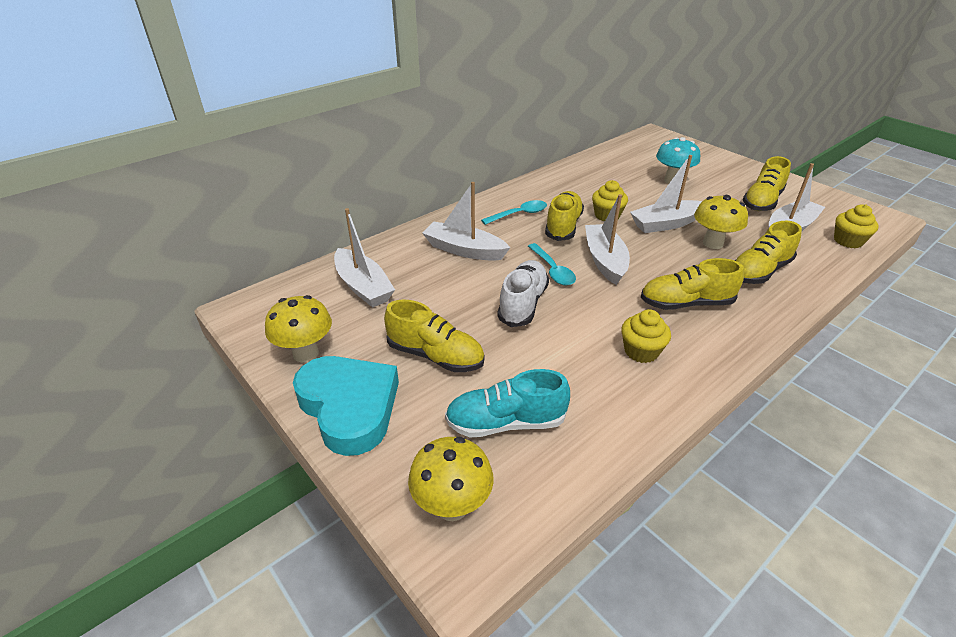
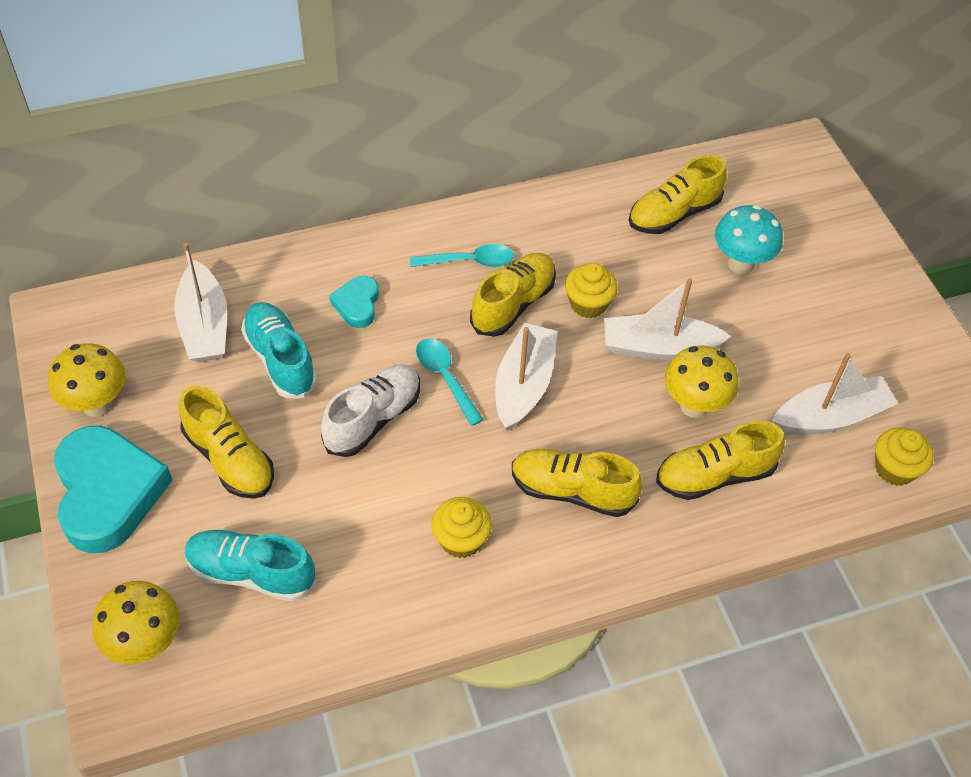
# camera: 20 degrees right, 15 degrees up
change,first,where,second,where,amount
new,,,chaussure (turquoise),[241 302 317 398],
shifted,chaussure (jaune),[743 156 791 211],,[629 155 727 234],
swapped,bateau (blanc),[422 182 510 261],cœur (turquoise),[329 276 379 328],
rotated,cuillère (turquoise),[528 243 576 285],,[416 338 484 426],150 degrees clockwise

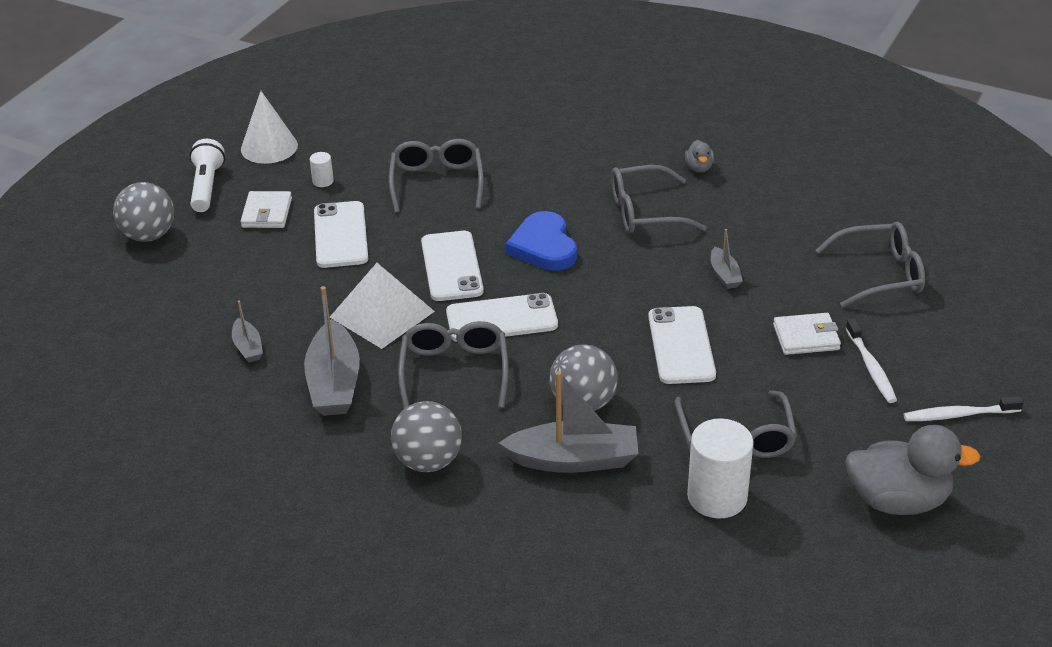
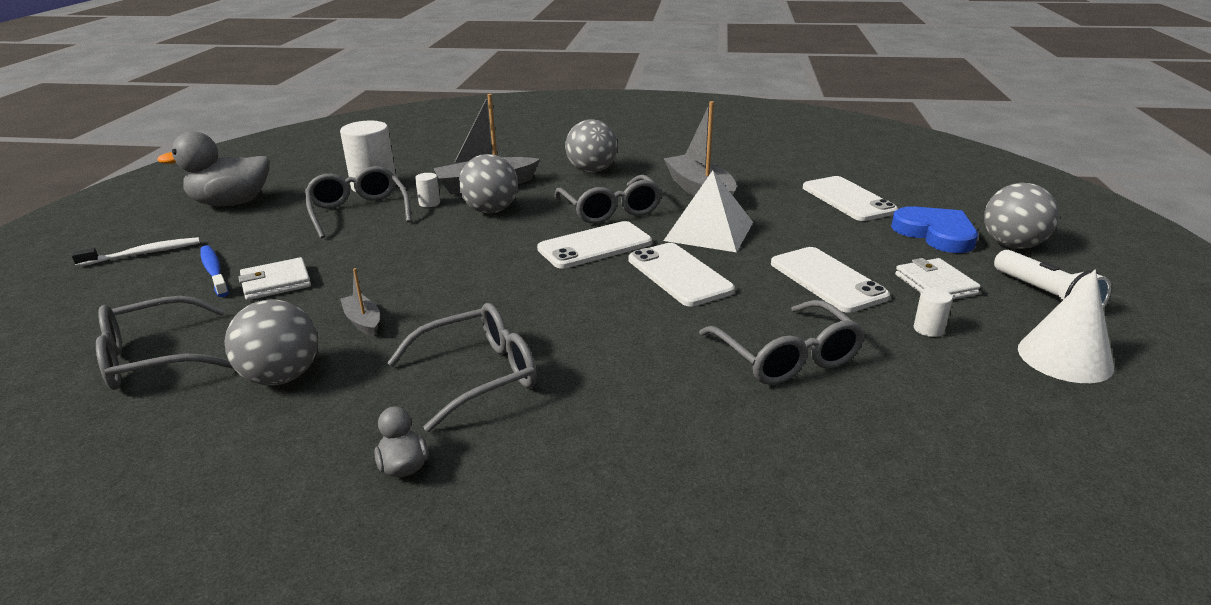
# camera: 160 degrees right, 10 degrees down
change,first,where,second,where,amount
gone,bateau (gris),[232 301 263 362],,,
new,,,balle (gris),[225 299 318 385],
new,,,cylindre (blanc),[415 173 440 207],
shifted,cœur (bleu),[506 211 577 271],,[891 206 978 253],
shifted,téléphone (blanc),[648 306 716 384],,[803 176 898 221],
repainted,brosse à dents (blanc),[846 318 897 403],brosse à dents (bleu),[200 245 229 297],

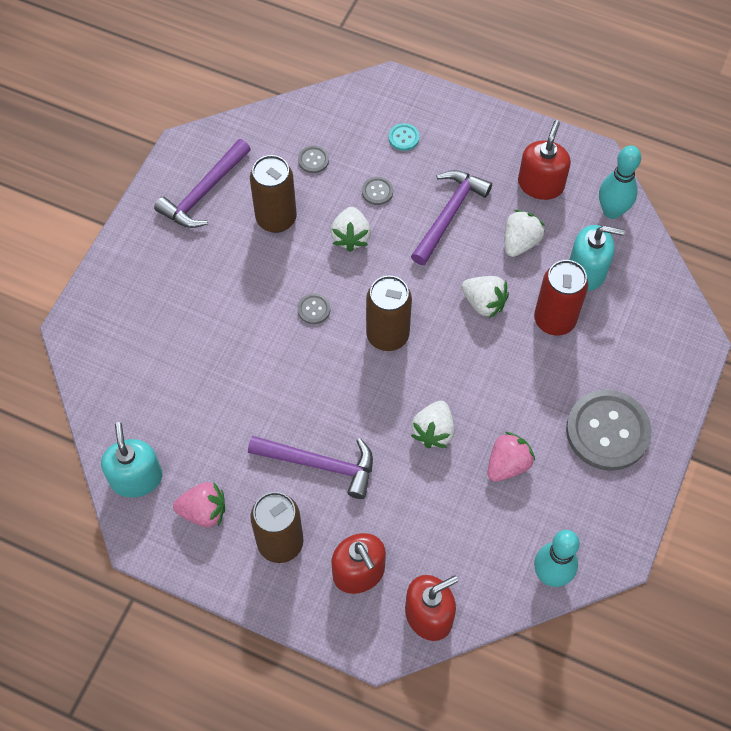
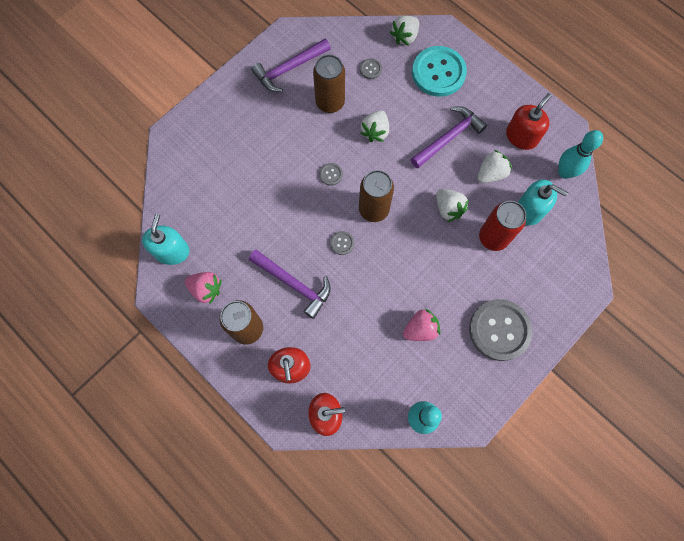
# camera: 20 degrees right, 10 degrees up
change,first,where,second,where,amount
shifted,bouton (gris),[362 177 393 205],,[330 231 354 255],
shifted,fraise (blanc),[411 401 454 448],,[390 16 419 46],
scaled,bouton (turquoise),[389 123 419 151],,[412 46 467 97],x2.41

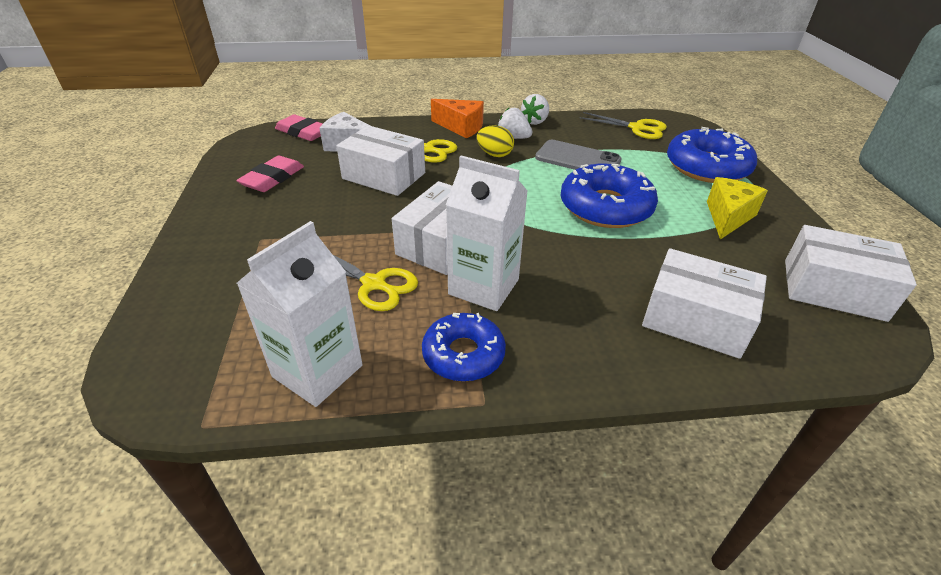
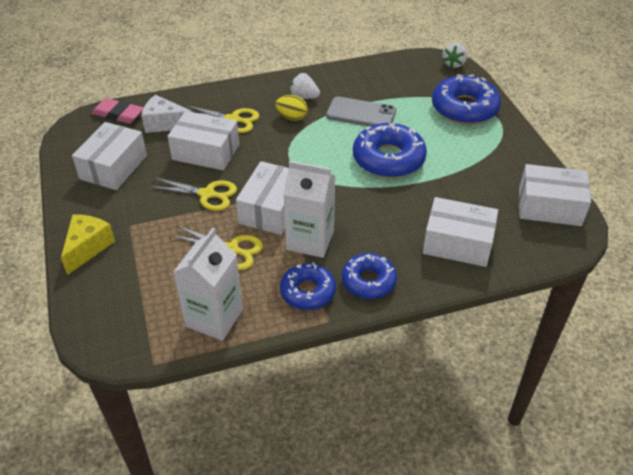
# camera: 10 degrees left, 5 degrees up
change,first,where,second,where,amount
gone,fromage (orange),[431 99 484 138],,,
new,,,beignet (bleu),[342 253 397 299],
shifted,fraise (blanc),[521 94 549 125],,[442 43 467 68],
shifted,ciseaux (jaune),[580 112 667 139],,[149 178 237 211],
shifted,fromage (jaune),[707 177 768 240],,[61 214 115 275],
swapped,gomme (rose),[236 156 304 192],boîte (blanc),[72 122 147 190],

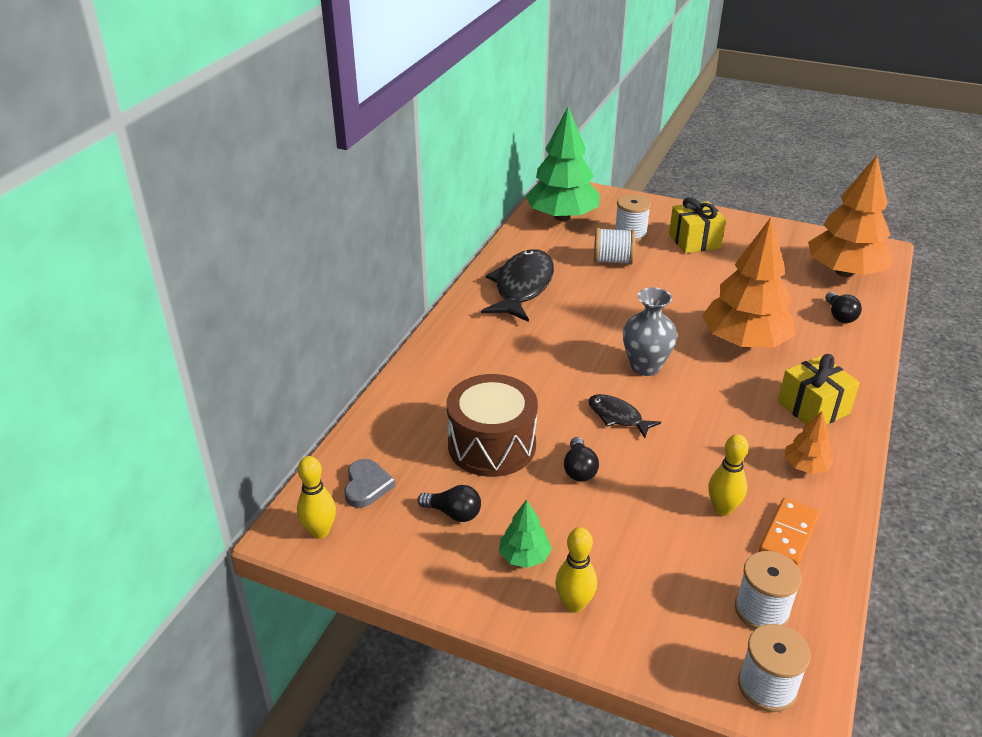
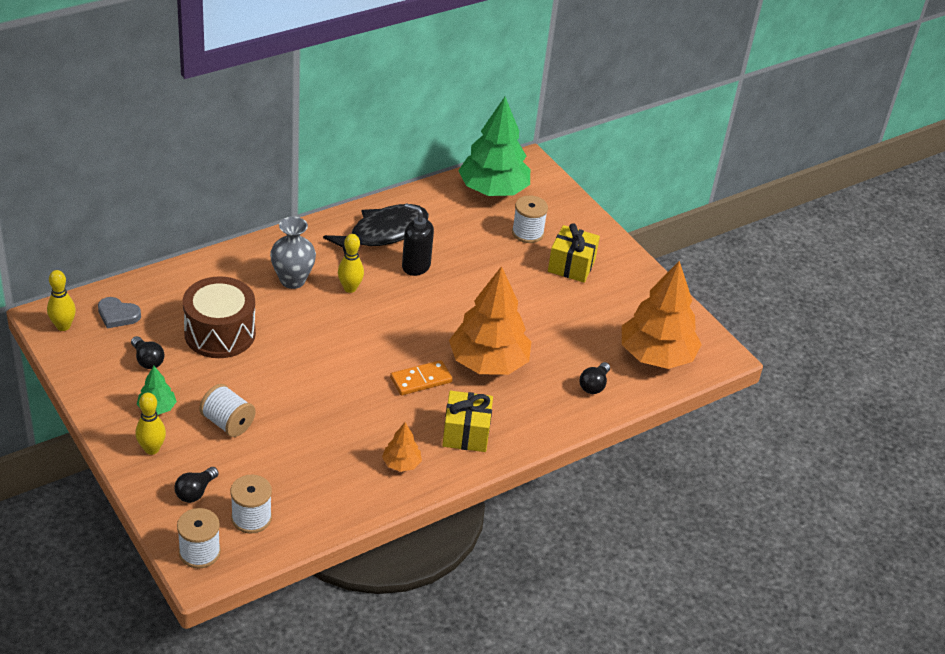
# camera: 30 degrees right, 5 degrees up
change,first,where,second,where,amount
gone,poisson (noir),[588 394 661 438],,,
new,,,distributeur de savon (noir),[402 203 434 276],
shifted,ampoule (noir),[564 437 599 482],,[174 467 219 503],
shifted,bobine (blanc),[594 228 635 265],,[199 384 256 437],
shifted,vase (gris),[623 287 677 376],,[270 217 316 289],
shifted,quille (jaune),[708 434 749 516],,[338 234 364 293],
shifted,domino (orange),[759 498 820 566],,[390 360 453 395],
rotated,cœur (gris),[344 459 395 508],,[98 297 141 329],75 degrees clockwise

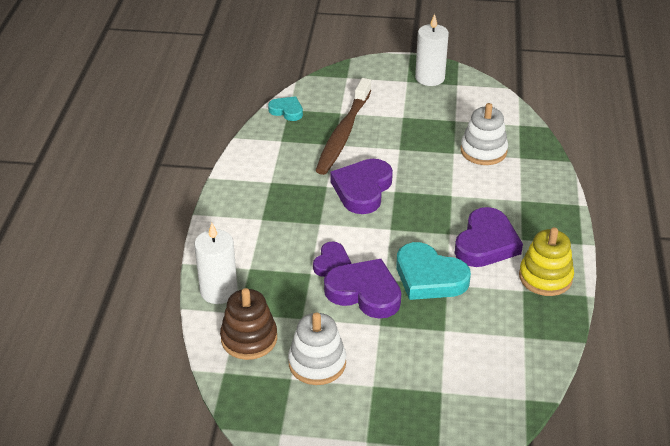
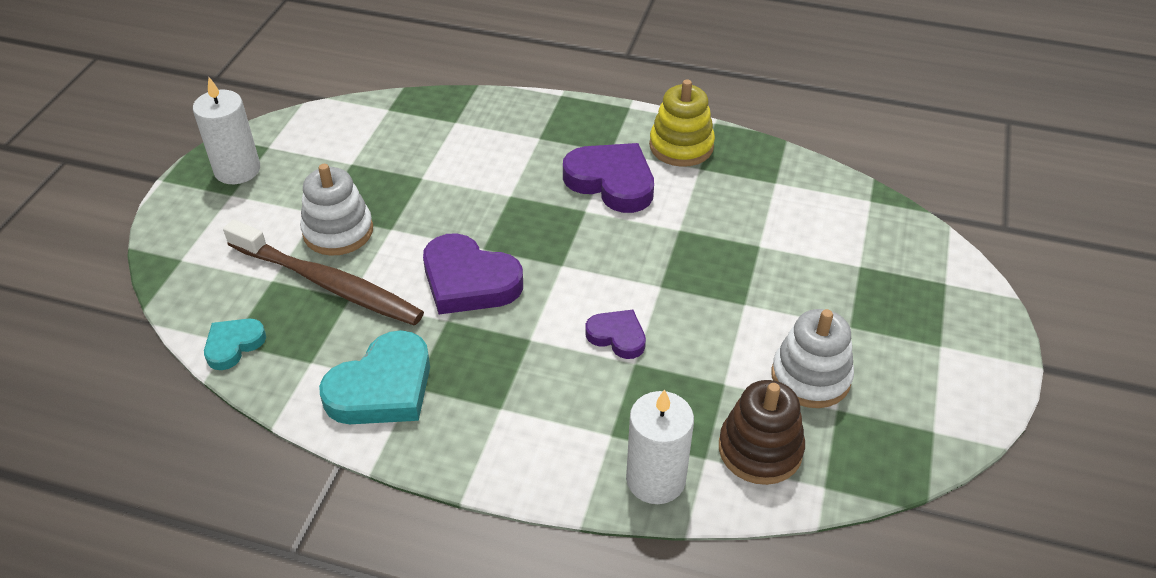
# camera: 80 degrees left, 5 degrees up
change,first,where,second,where,amount
gone,cœur (violet),[324 259 401 319],,,
shifted,cœur (turquoise),[396 242 471 300],,[319 330 430 424],
shifted,jouet à empiler (blanc),[460 103 508 165],,[300 164 373 256],

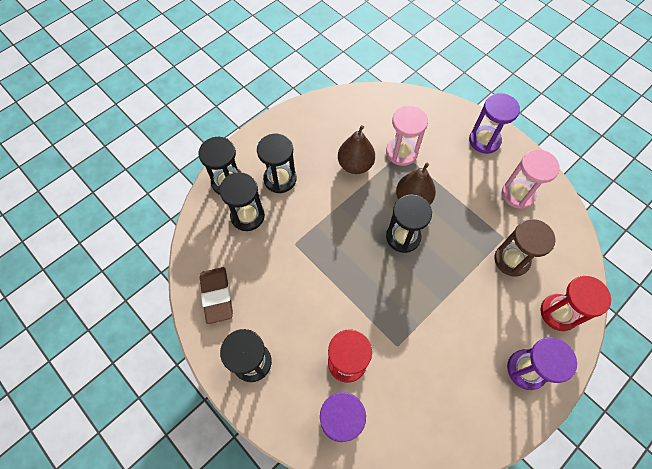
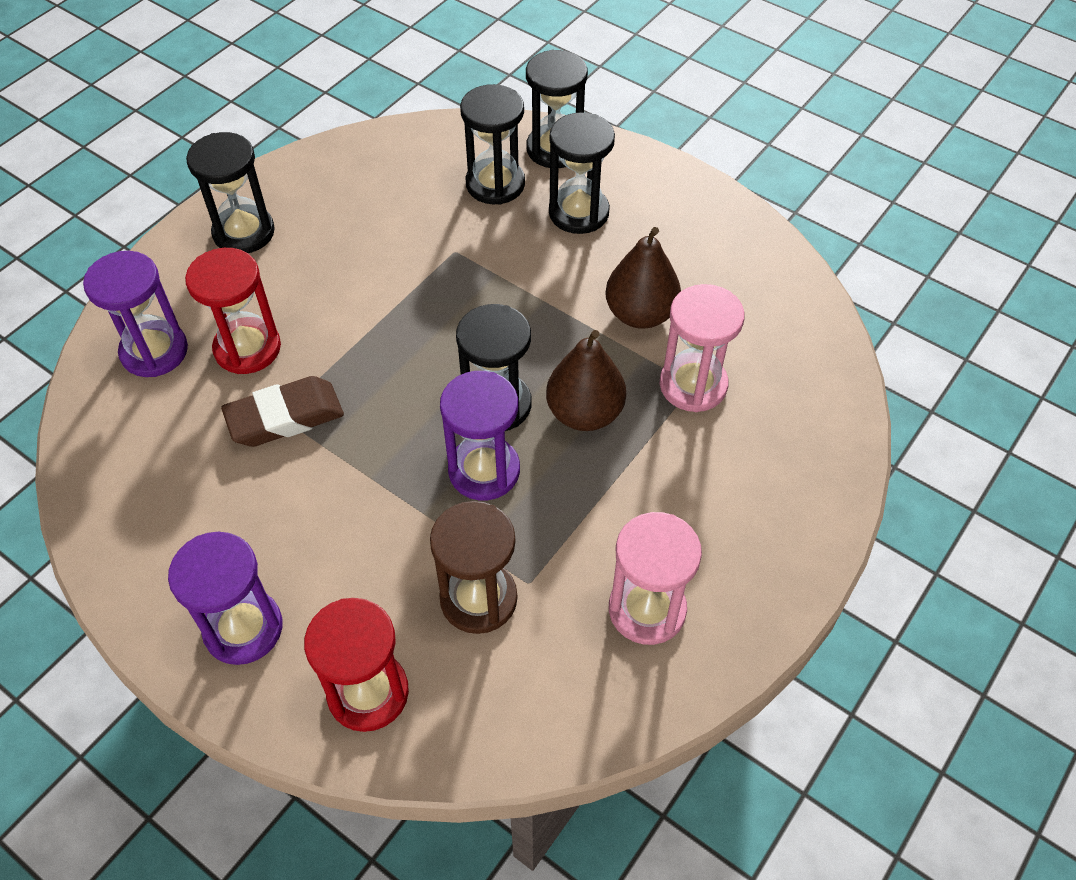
# camera: 80 degrees right, 10 degrees down
change,first,where,second,where,amount
shifted,gomme (marron),[200 267 233 324],,[221 376 344 447],
shifted,sablier (violet),[469 93 520 154],,[440 371 520 500],

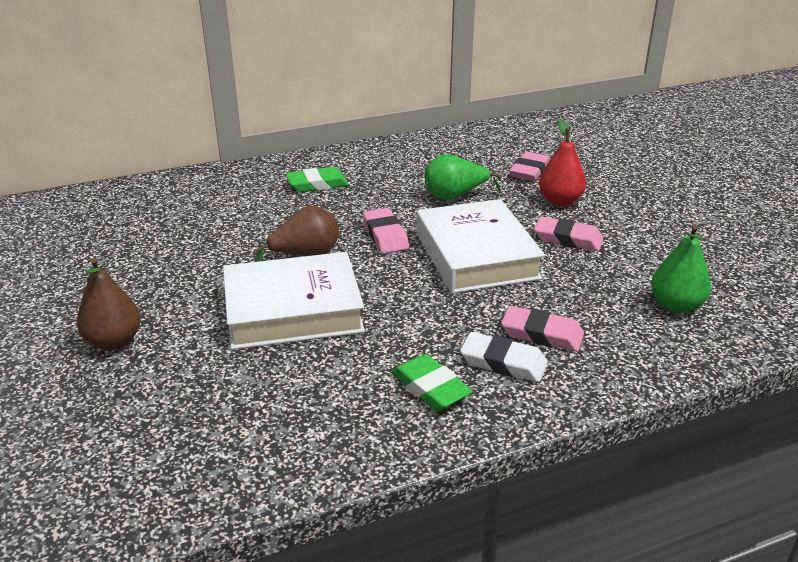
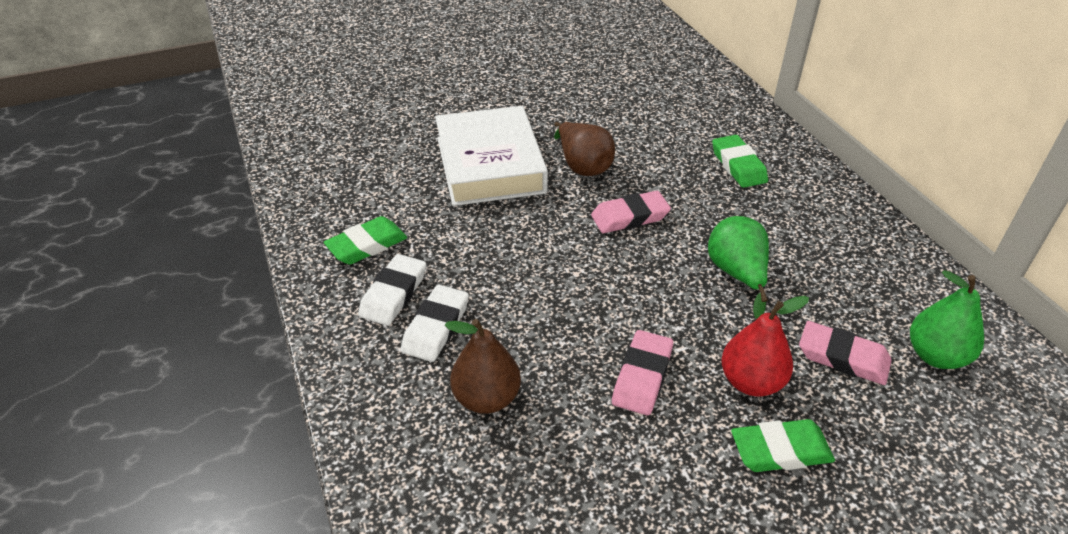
# camera: 90 degrees right, 10 degrees up
change,first,where,second,where,amount
gone,livre (blanc),[416 199 545 293],,,
new,,,gomme (vert),[731 419 835 472],
shifted,poire (marron),[77 258 141 350],,[445 319 521 414],
shifted,poire (vert),[651 225 711 313],,[910 270 984 369],
repainted,gomme (rose),[501 306 584 352],gomme (blanc),[401 285 469 362],

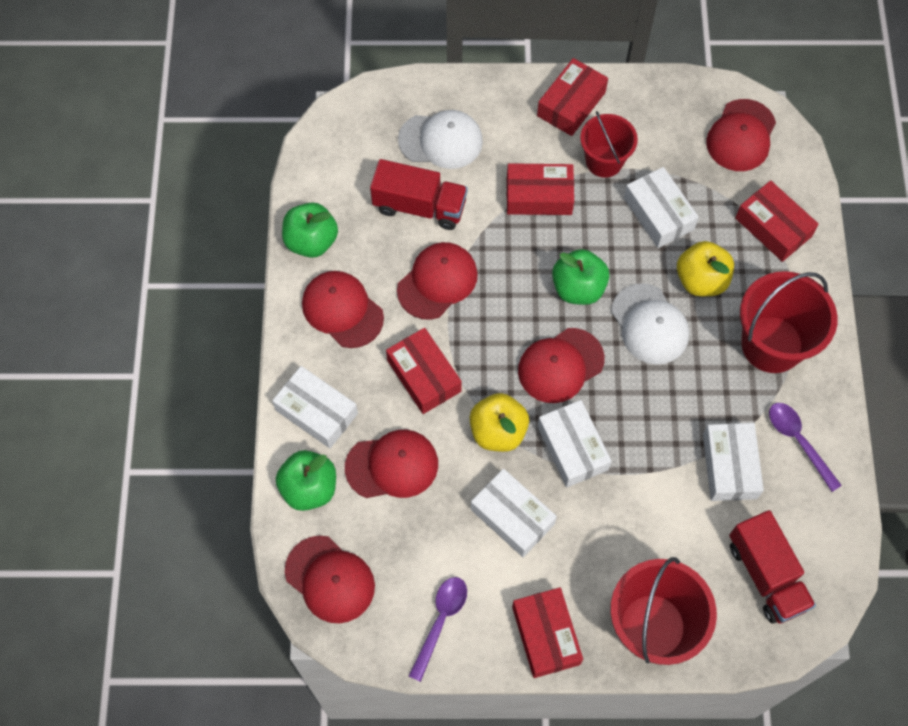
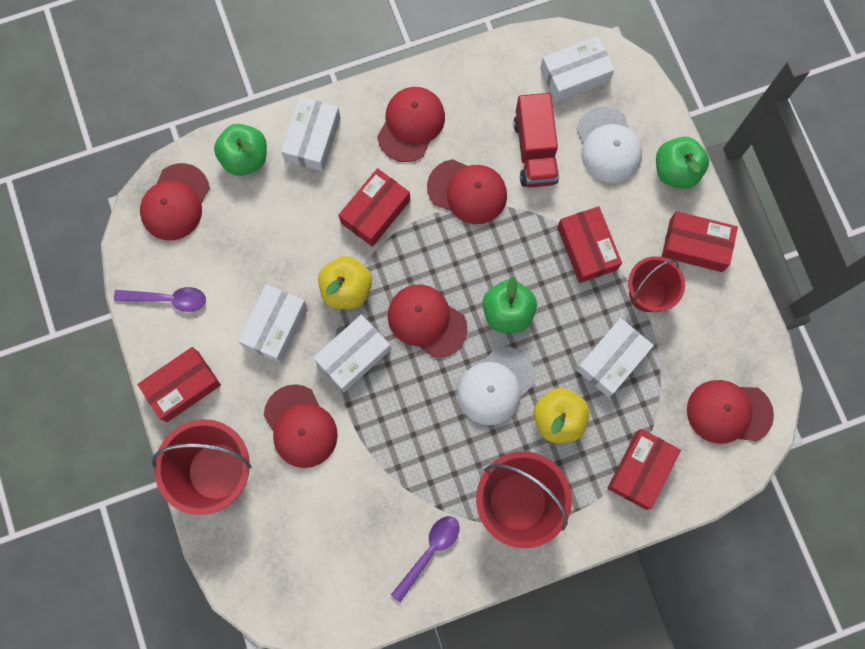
# camera: 70 degrees right, 10 degrees up
change,first,where,second,where,amount
gone,camion (rouge),[729 510 816 624],,,
shifted,pomme (vert),[282 203 338 258],,[656 137 709 189],
shifted,casquette (rouge),[345 430 438 498],,[264 384 338 468],
shifted,boîte (blanc),[703 423 764 501],,[540 36 615 102],

